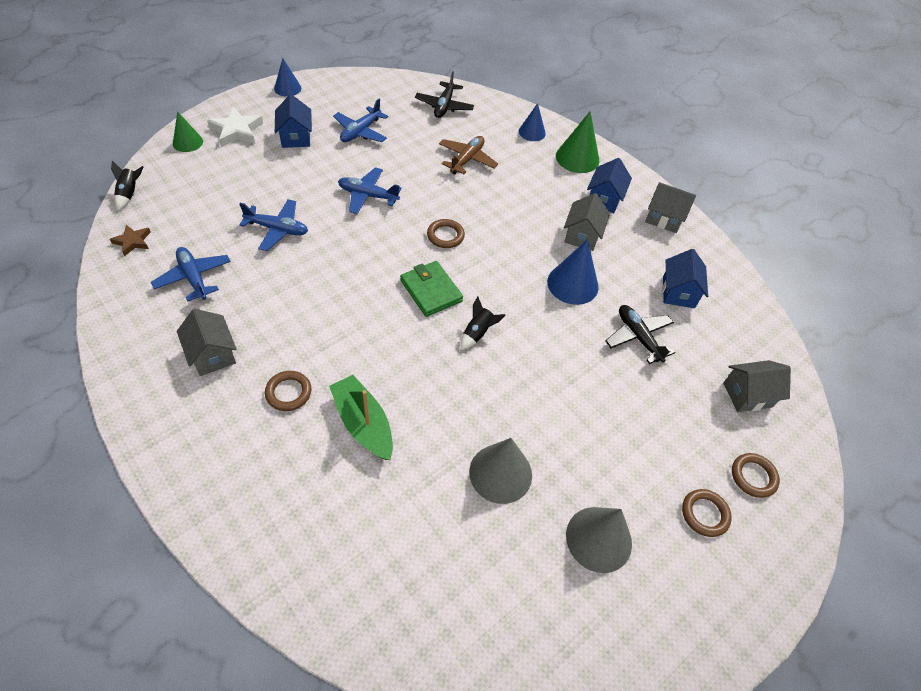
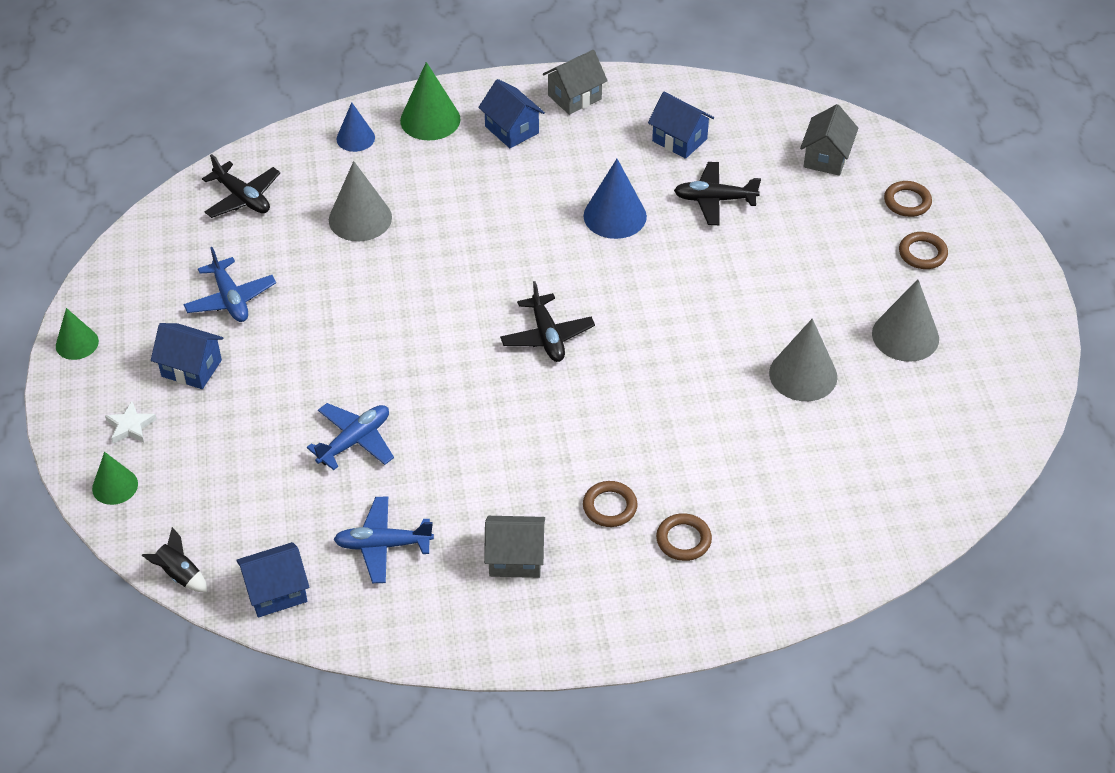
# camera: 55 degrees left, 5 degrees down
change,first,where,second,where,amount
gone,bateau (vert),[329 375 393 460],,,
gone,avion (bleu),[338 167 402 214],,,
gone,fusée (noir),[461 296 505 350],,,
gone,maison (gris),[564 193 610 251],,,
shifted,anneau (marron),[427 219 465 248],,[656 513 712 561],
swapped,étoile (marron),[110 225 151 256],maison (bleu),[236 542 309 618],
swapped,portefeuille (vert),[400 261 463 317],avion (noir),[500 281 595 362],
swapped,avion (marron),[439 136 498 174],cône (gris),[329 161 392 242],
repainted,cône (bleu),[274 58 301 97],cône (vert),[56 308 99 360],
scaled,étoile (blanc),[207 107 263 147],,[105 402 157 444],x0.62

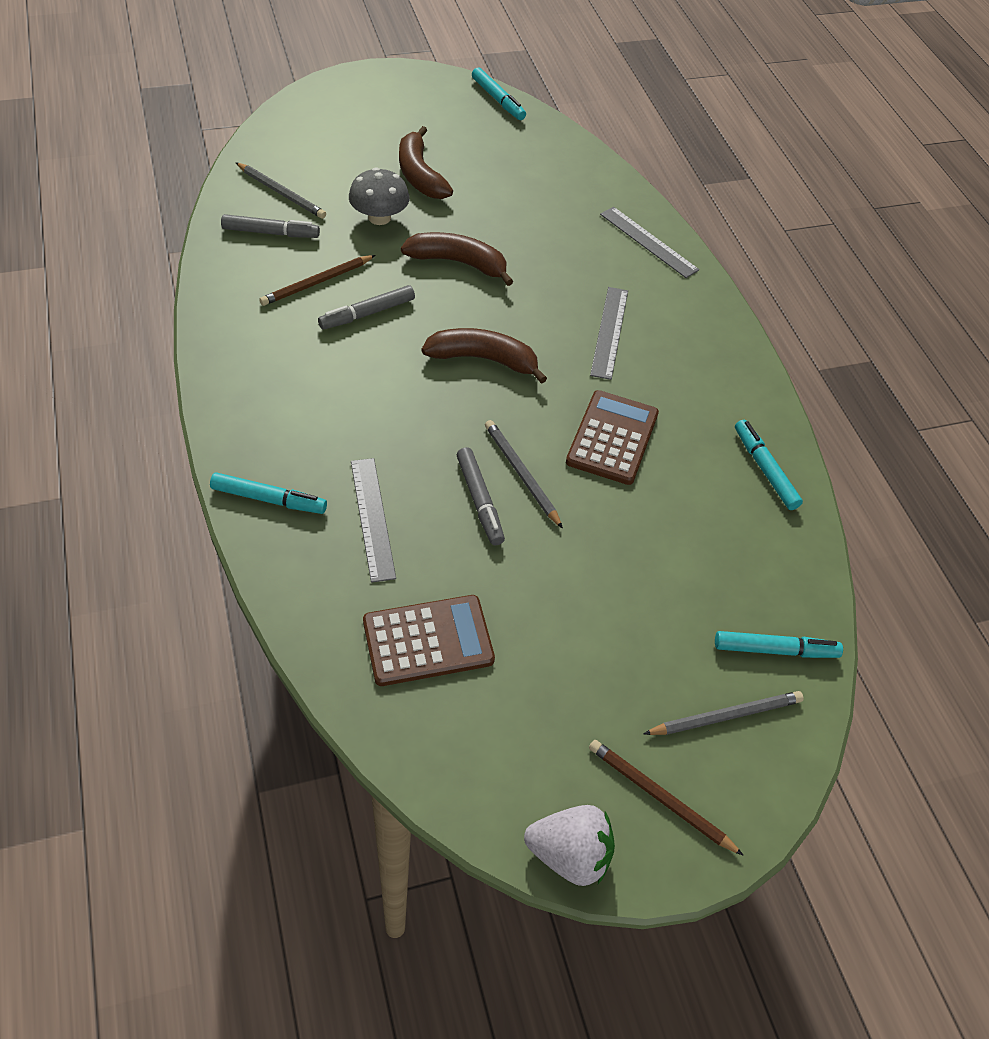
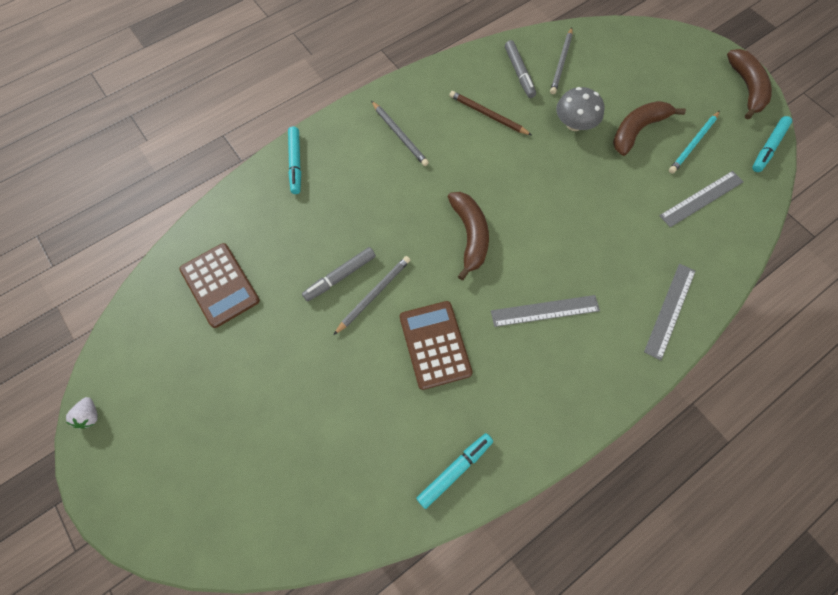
# camera: 75 degrees right, 15 degrees up
change,first,where,second,where,amount
gone,feutre (gris),[318 285 415 330],,,
gone,crayon (marron),[589 740 744 856],,,
gone,feutre (turquoise),[715 631 843 658],,,
new,,,crayon (turquoise),[669 111 720 173],
shifted,règle (gris),[351 458 396 583],,[659 171 744 227],
shifted,banane (marron),[401 232 513 286],,[727 49 772 120],
shifted,crayon (gris),[644 691 804 735],,[371 101 429 166],
rotated,calculatrice (marron),[566 390 659 485],,[400 301 473 390],105 degrees counterclockwise
scaled,fraise (blanc),[524 805 615 886],,[66 397 98 429],x0.55

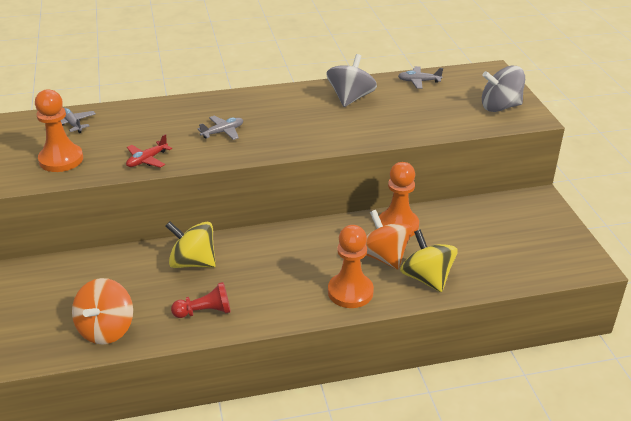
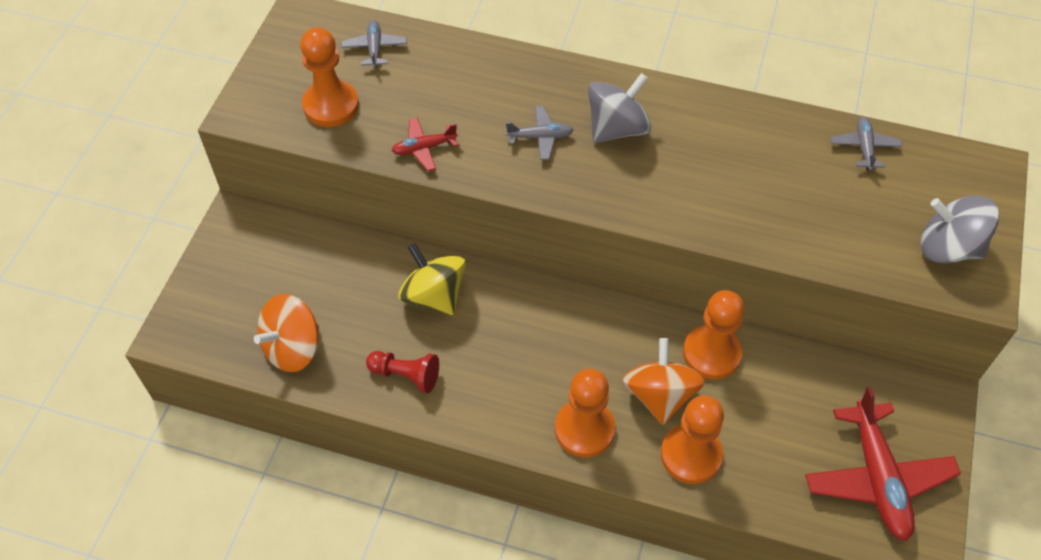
# camera: 30 degrees right, 20 degrees up
change,first,where,second,where,amount
new,,,avion (rouge),[805 386 961 541],
shifted,toupie (gris),[326 54 377 107],,[588 73 651 143],
swapped,toupie (jaune),[400 229 458 292],pion (orange),[661 395 724 484],
rotated,avion (gris),[398 66 443 89],,[831 116 902 171],60 degrees clockwise

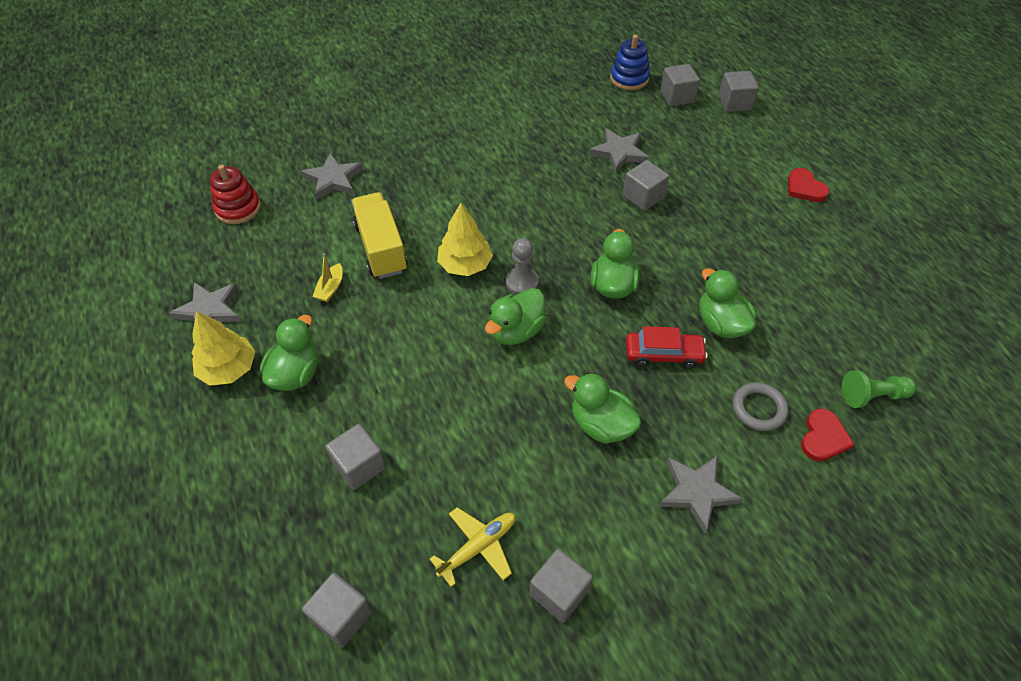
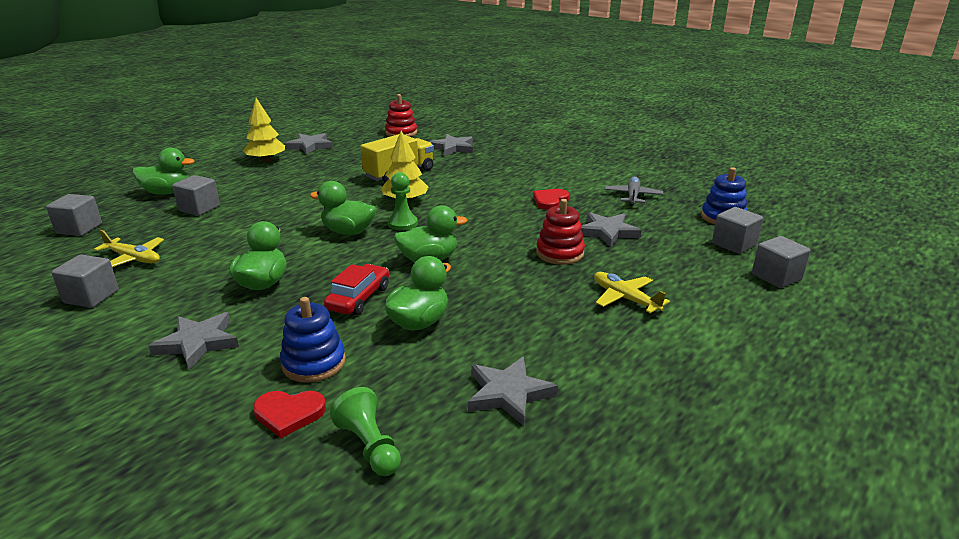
# camera: 65 degrees right, 25 degrees down
change,first,where,second,where,amount
gone,bateau (jaune),[313 253 343 302],,,
new,,,étoile (gris),[468 356 558 426],
new,,,avion (jaune),[594 272 670 313],
new,,,avion (gris),[604 176 663 206],
shifted,canard (vert),[260 315 318 391],,[133 148 195 195],
shifted,cœur (rouge),[788 168 829 202],,[533 189 569 210],
swapped,cube (gris),[623 160 669 211],jouet à empiler (rouge),[536 199 585 265],
swapped,anneau (gris),[733 382 789 431],jouet à empiler (bleu),[280 297 346 383],
repainted,pion (gris),[506 238 539 295],pion (vert),[388 172 418 230],
rotated,voiture (rouge),[626 326 708 369],,[324 264 389 315],135 degrees counterclockwise

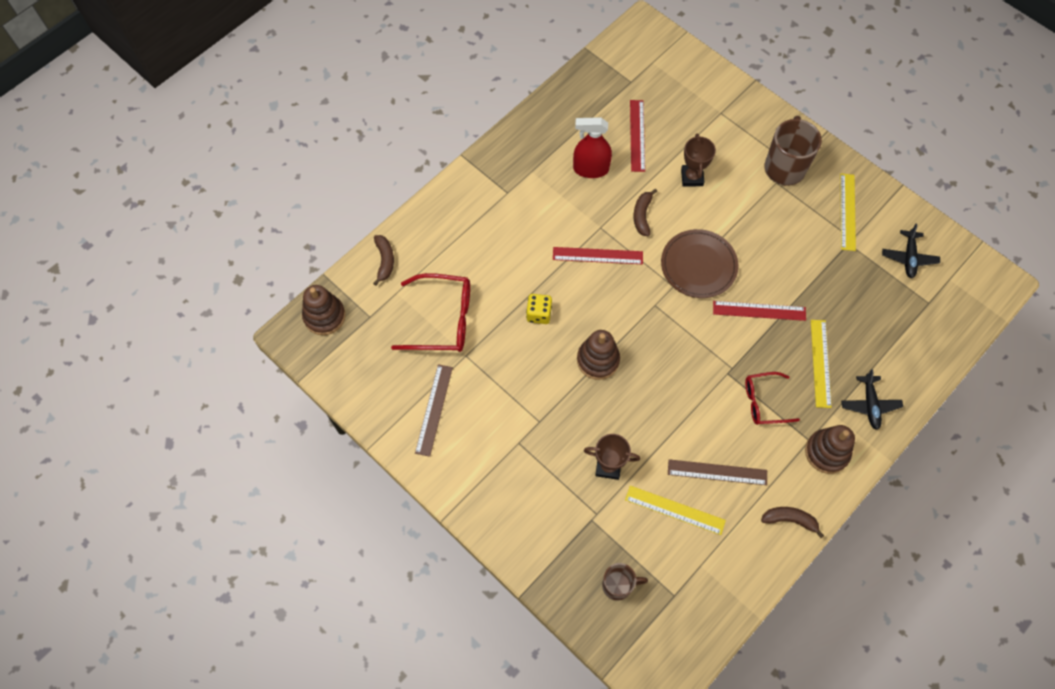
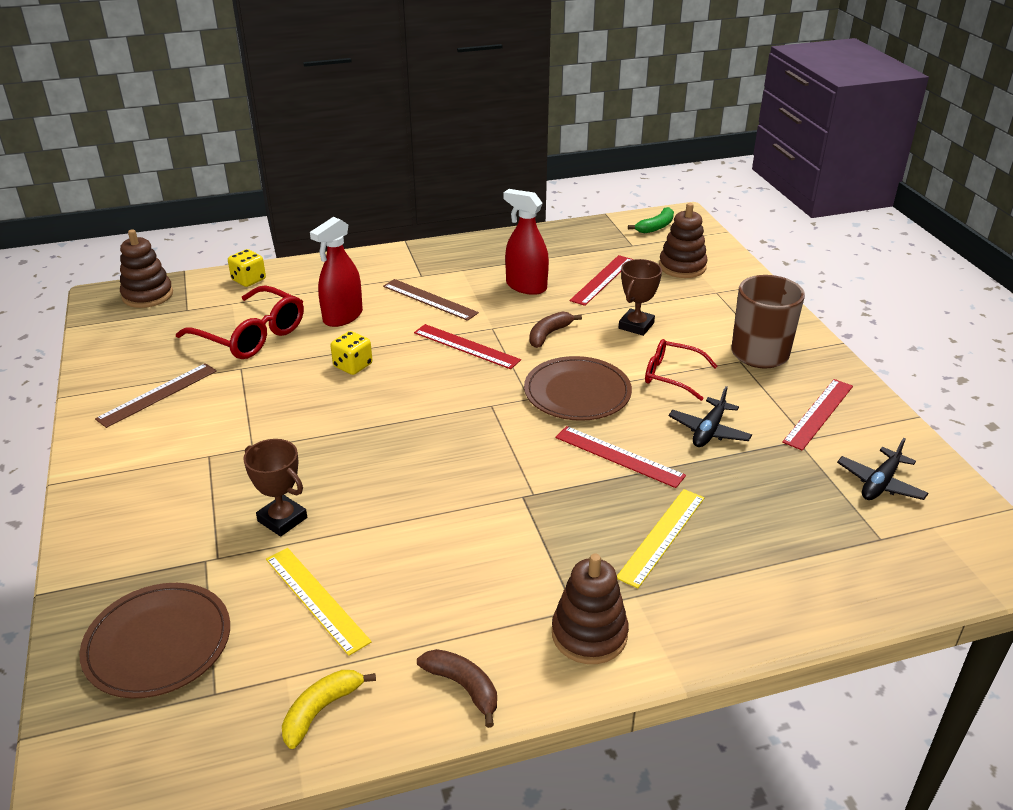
# camera: 30 degrees right, 30 degrees down
change,first,where,second,where,amount
new,,,banane (jaune),[282 670 376 749],
new,,,vaporisateur (rouge),[310 217 363 327],
new,,,banane (vert),[628 207 674 233],
shifted,jouet à empiler (marron),[577 330 620 380],,[659 203 708 278],
shifted,règle (marron),[668 459 767 485],,[383 279 479 321],
shifted,lunettes (rouge),[745 372 800 425],,[645 339 718 401],
shifted,avion (noir),[841 369 903 430],,[668 386 752 447],
swapped,banane (marron),[373 235 394 286],dé (jaune),[228 249 266 287],
swapped,tasse (marron),[602 563 648 601],assiette (marron),[79 583 230 699],
repainted,règle (jaune),[840 173 856 251],règle (rouge),[782 379 853 451],

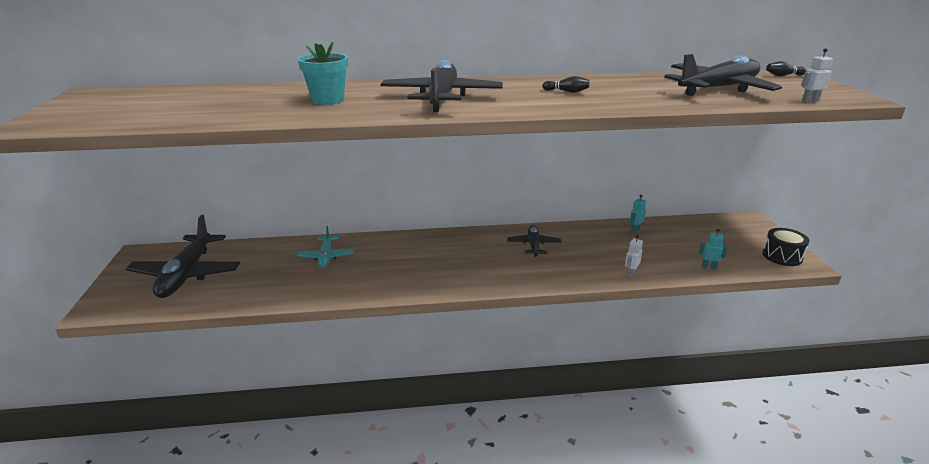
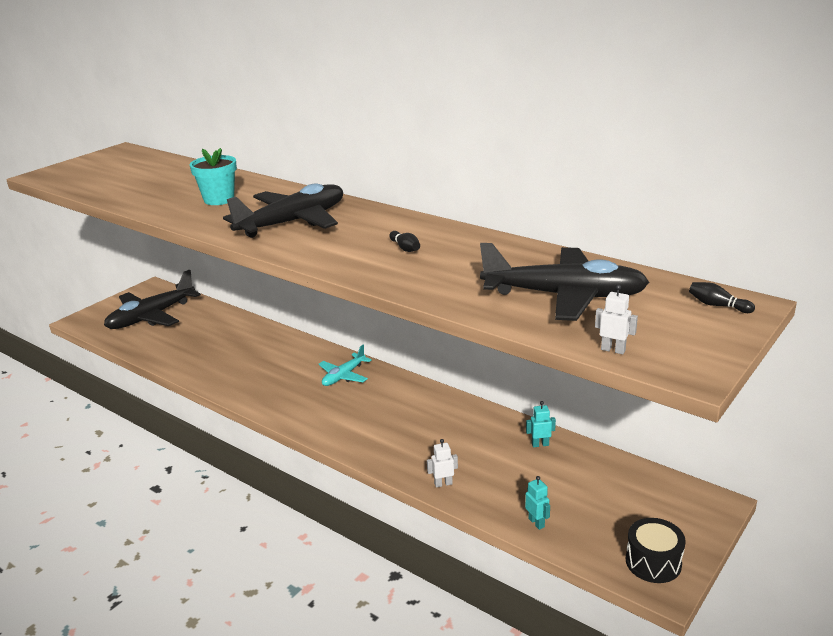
# camera: 45 degrees right, 0 degrees up
change,first,where,second,where,amount
gone,avion (noir),[507 225 561 257],,,
shifted,avion (turquoise),[297 226 354 268],,[319 345 372 386],

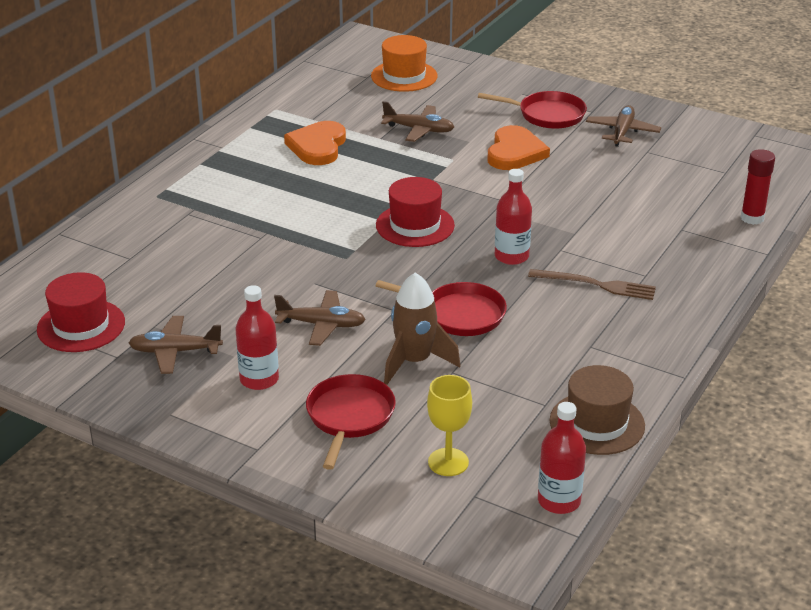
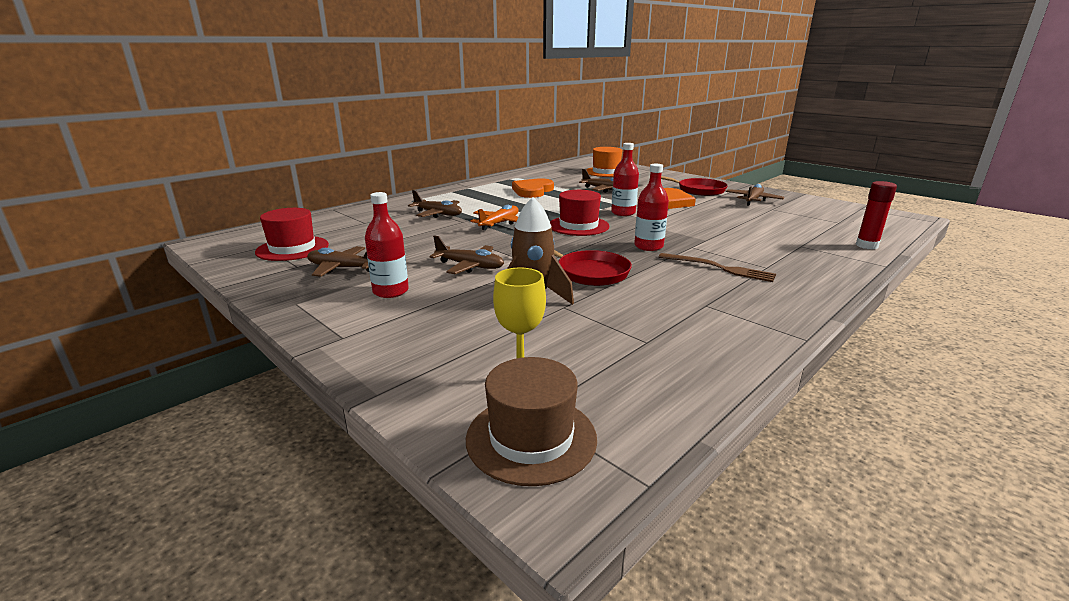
# camera: 15 degrees right, 10 degrees down
change,first,where,second,where,amount
gone,poêle (rouge),[306 374 396 470],,,
new,,,avion (marron),[408 190 462 218],
new,,,avion (orange),[471 205 519 231],
shifted,bouteille (rouge),[538 402 586 514],,[611 143 639 216],
shifted,chapeau (marron),[550 365 645 455],,[466 357 597 486],

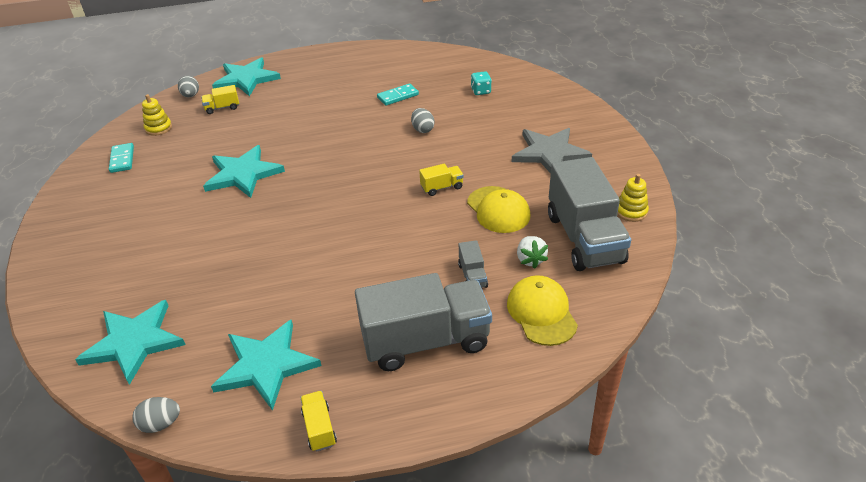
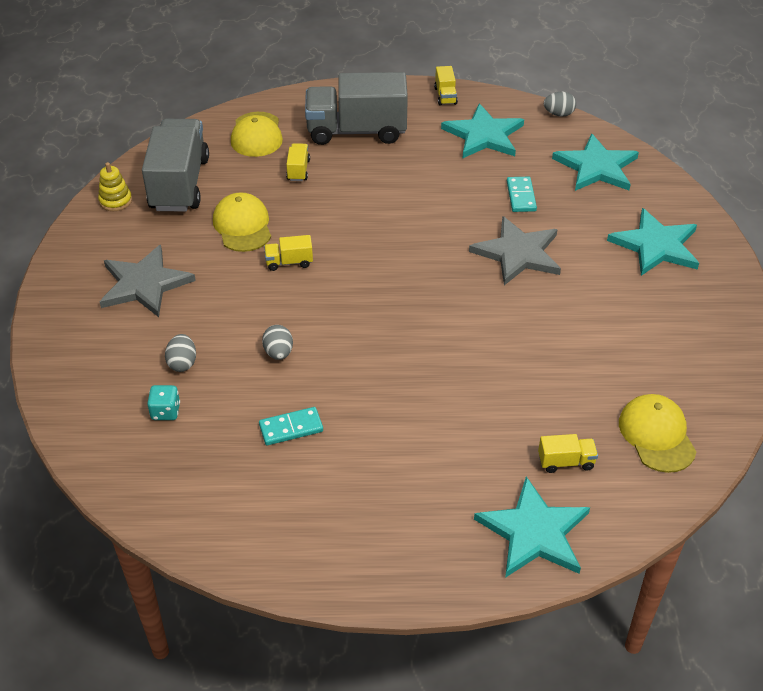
# camera: 170 degrees left, 5 degrees up
change,first,where,second,where,amount
gone,fraise (blanc),[517 236 548 269],,,
new,,,étoile (gris),[469 216 561 285],
shifted,domino (turquoise),[109 143 134 173],,[507 177 537 212],
shifted,œuf (gris),[178 76 199 97],,[165 334 196 372],
shifted,étoile (turquoise),[203 145 285 198],,[607 208 699 276],
swapped,jouet à empiler (jaune),[142 94 172 136],casquette (jaune),[619 394 697 473],
repainted,camion (gris),[458 240 488 288],camion (jaune),[286 143 310 181],

